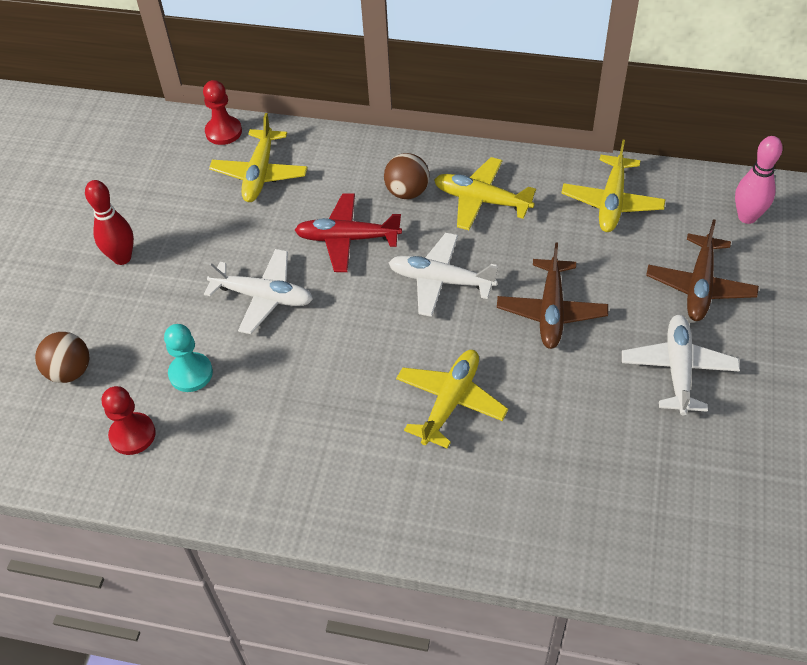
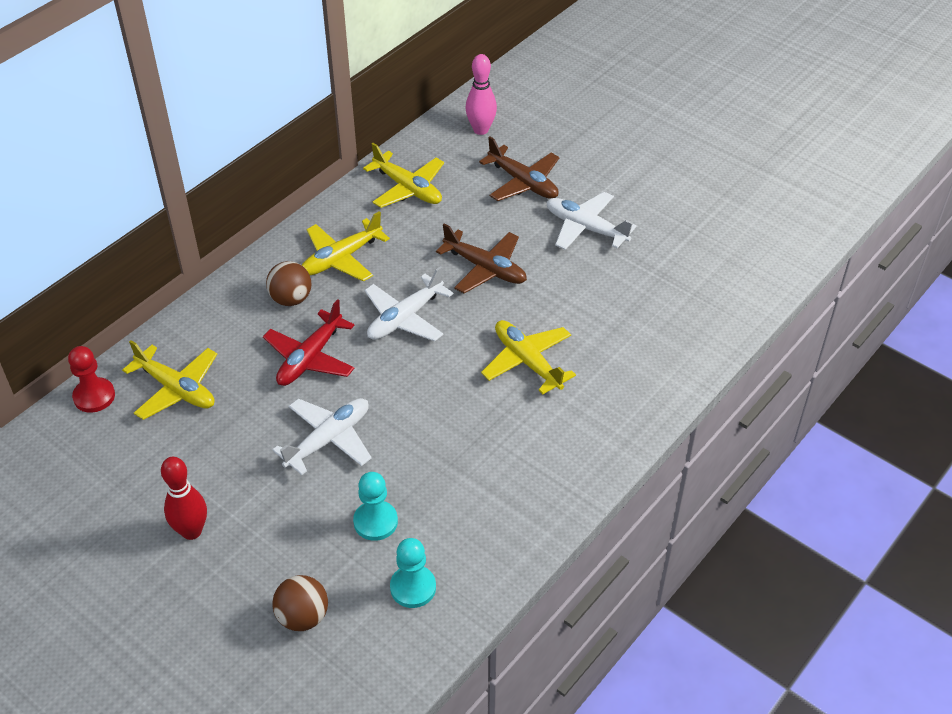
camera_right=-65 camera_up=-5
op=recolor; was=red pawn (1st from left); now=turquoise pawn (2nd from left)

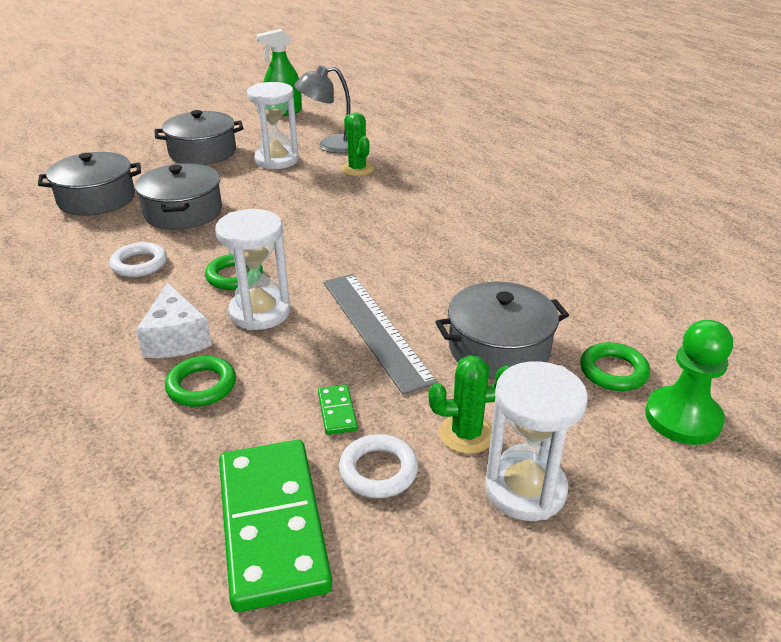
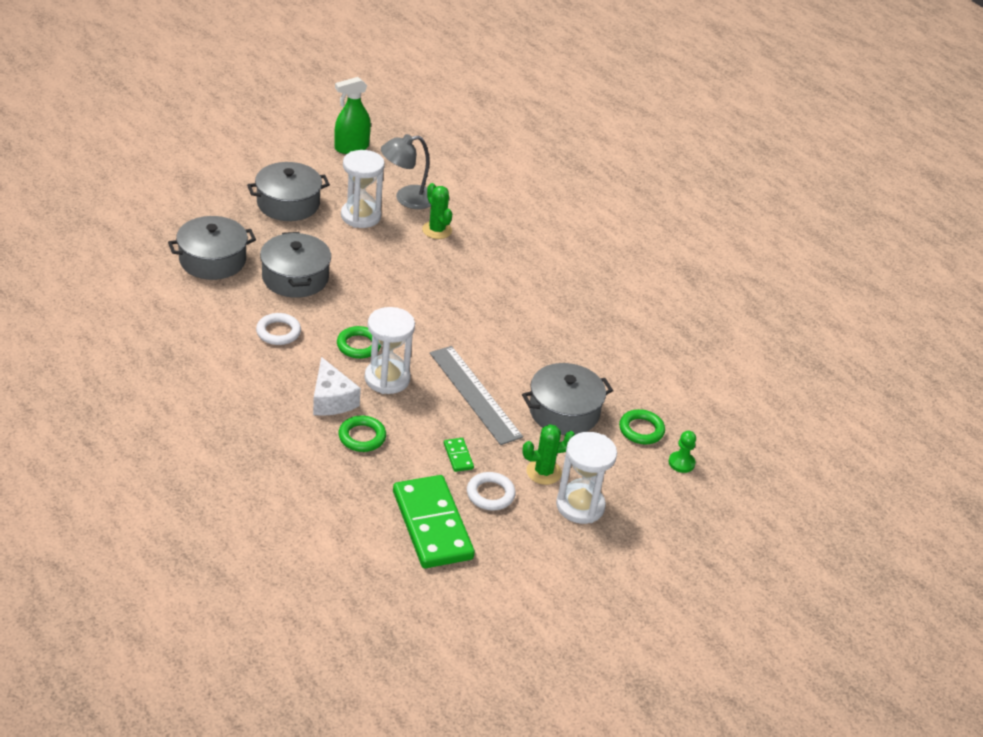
camera_right=-10 camera_up=5
op=resize; was=green pawn; ratio=0.56

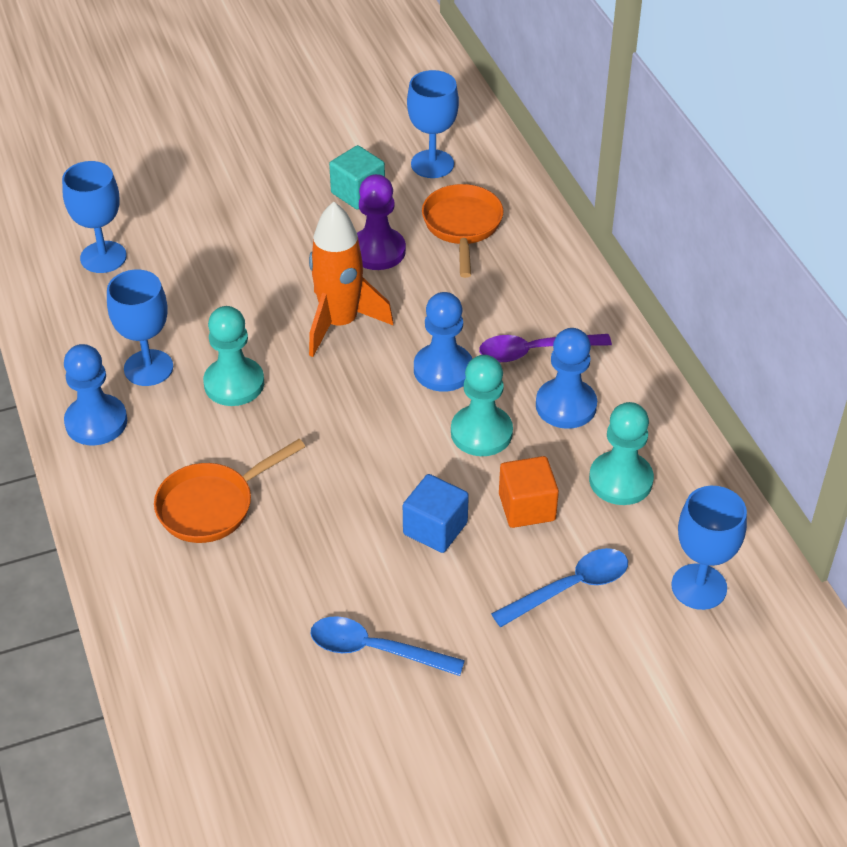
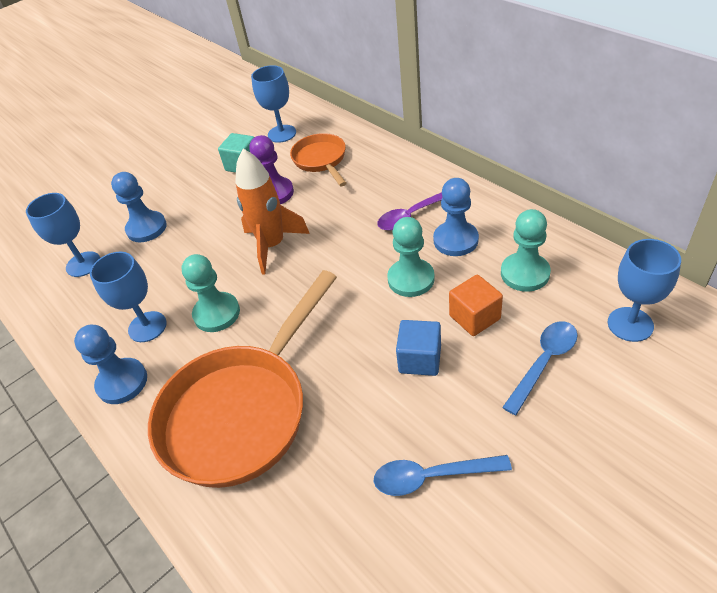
camera_right=-15 camera_up=0
op=move; was=blue pawn (2nd from left)
op=resize; was=orange pan (1st from left); ratio=1.89

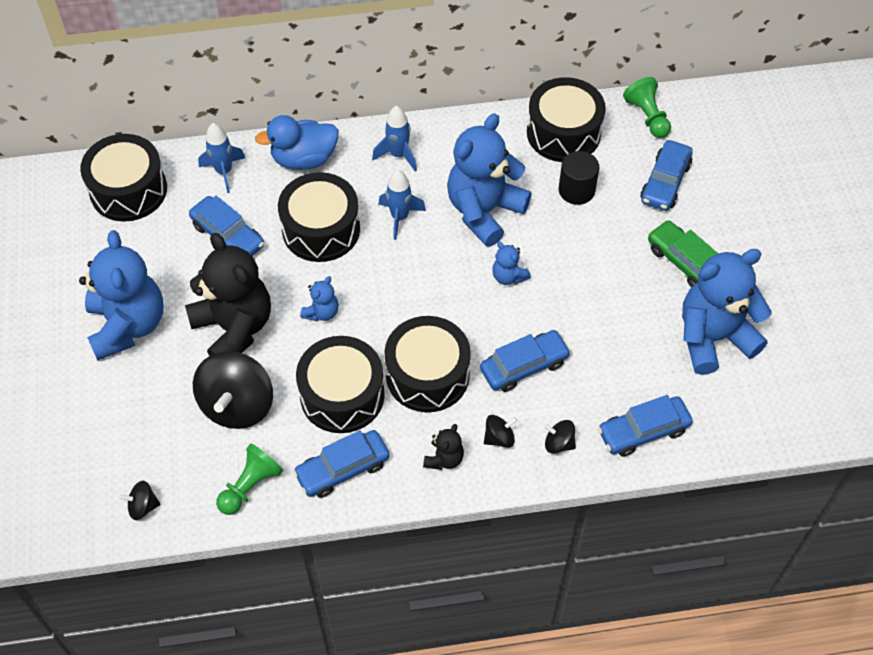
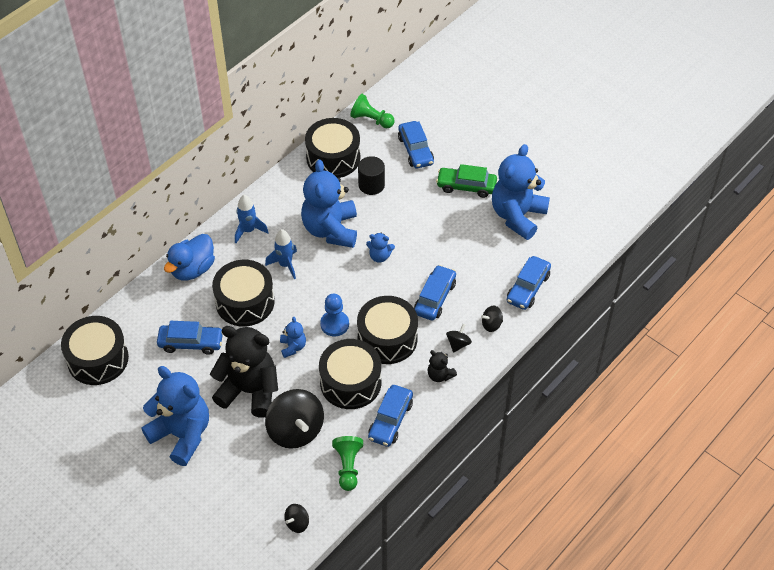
camera_right=-40 camera_up=-5
op=delete; was=blue rocket (1st from left)
op=rotate; was=black teddy bear (2nd from left); clockwise=150
op=insert; now=blue pawn

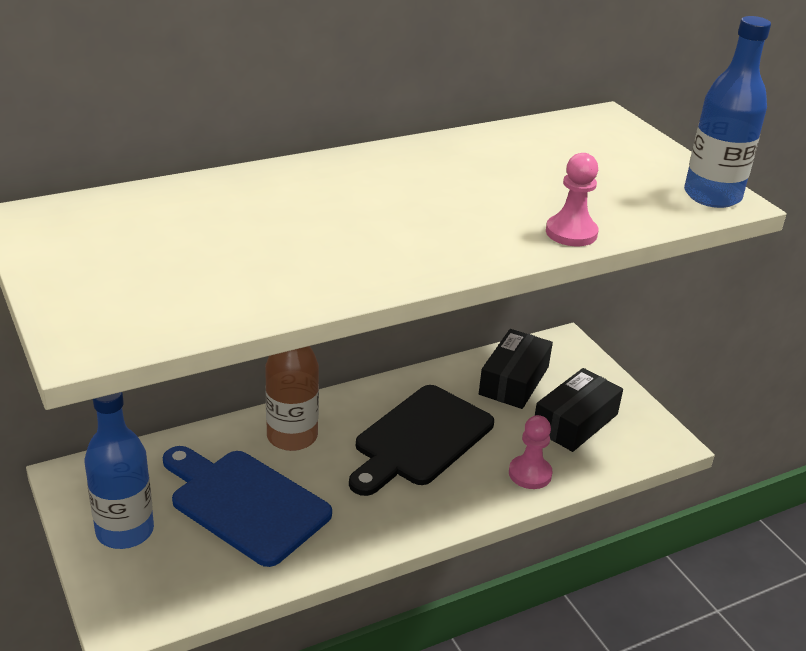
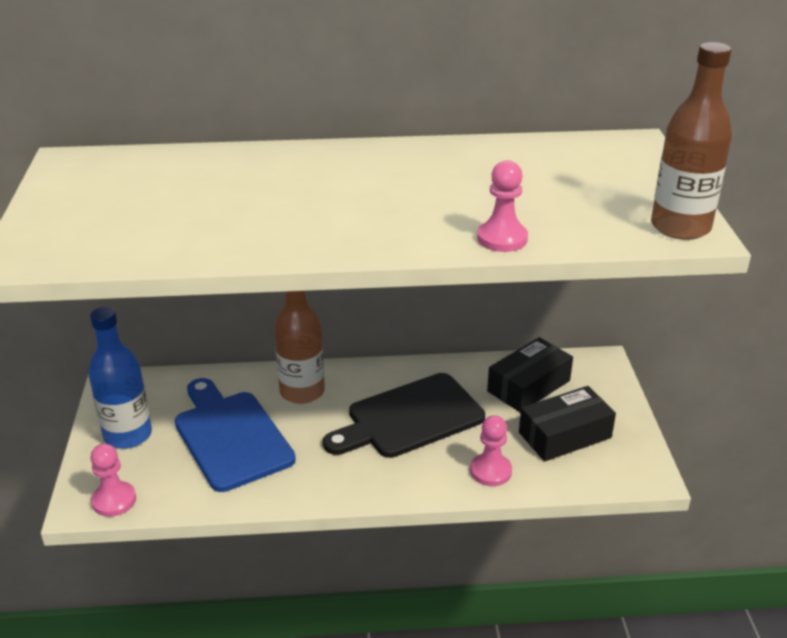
camera_right=25 camera_up=0
op=recolor; was=blue bottle (2nd from left); now=brown bottle (2nd from left)
op=insert; now=pink pawn (1st from left)

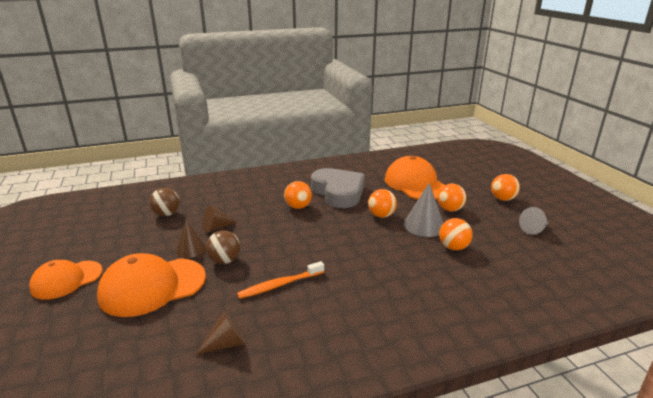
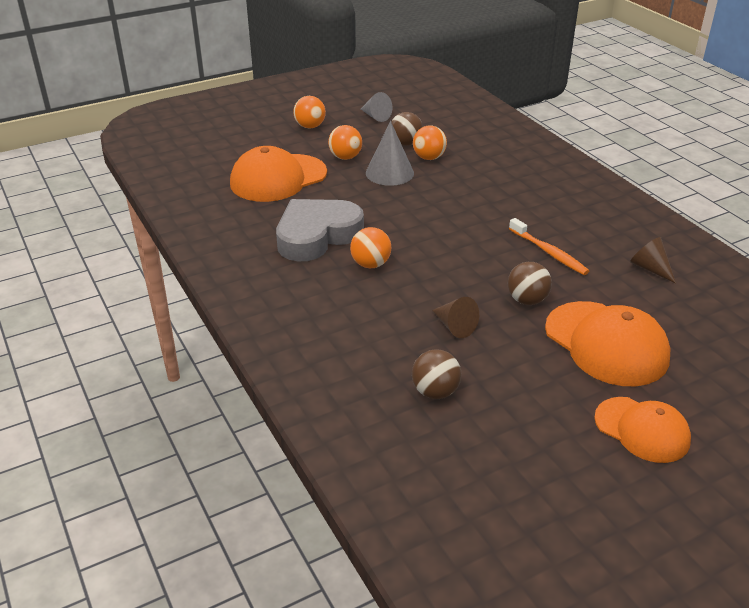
camera_right=-100 camera_up=10
op=delete; was=orange ball (2nd from left)
op=delete; was=brown cone (1st from left)
op=insert; now=brown ball (1st from left)

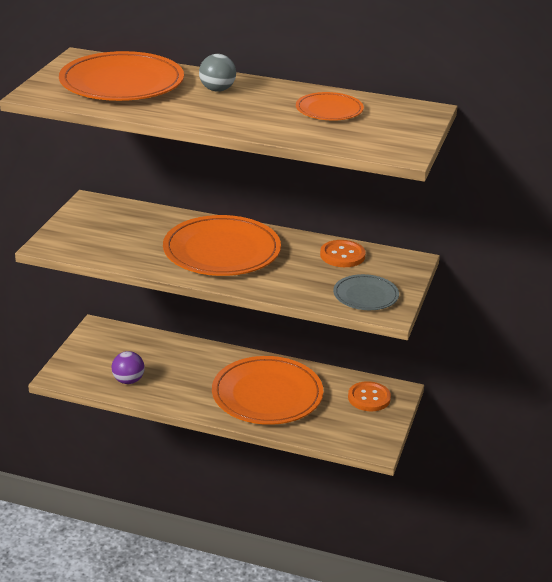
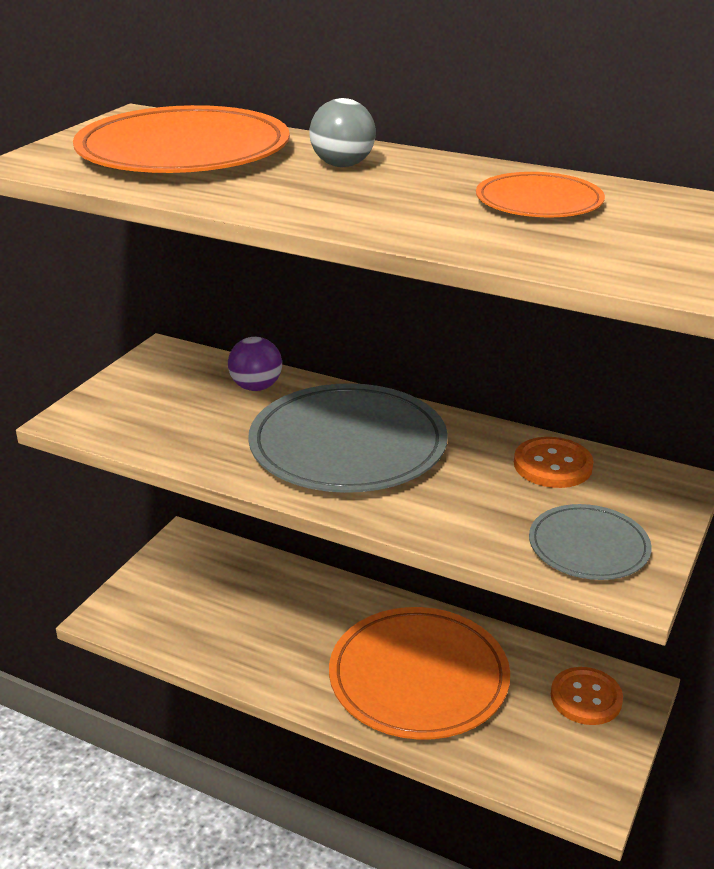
camera_right=10 camera_up=0
op=recolor; was=orange plate (2nd from left); now=grey plate (1st from left)
op=move; was=purple ball

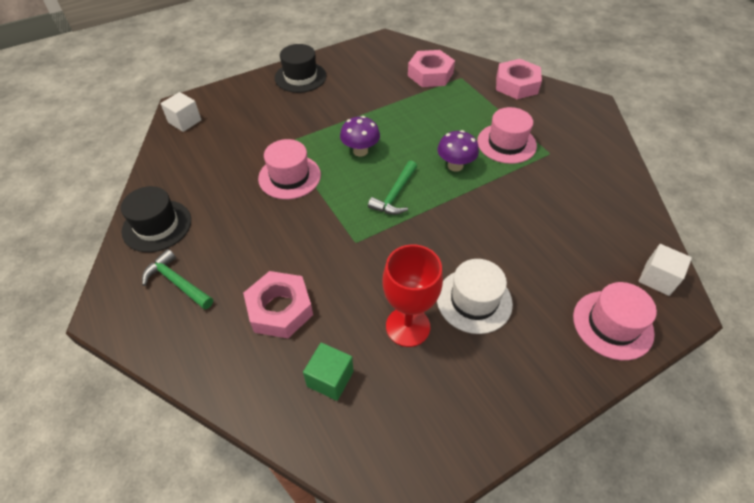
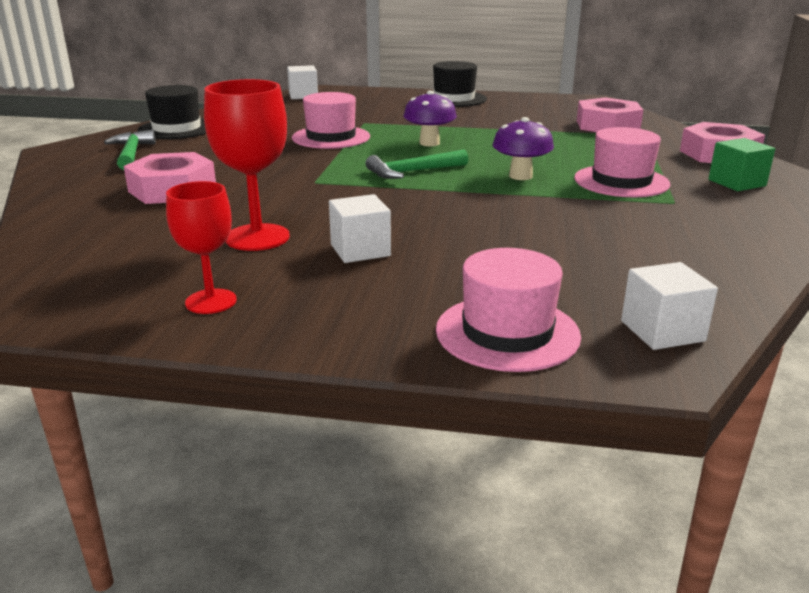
camera_right=40 camera_up=-25
op=replace; was=white hat; now=white cube (2nd from left)
op=move; was=green cube
op=insert; now=red goblet (1st from left)

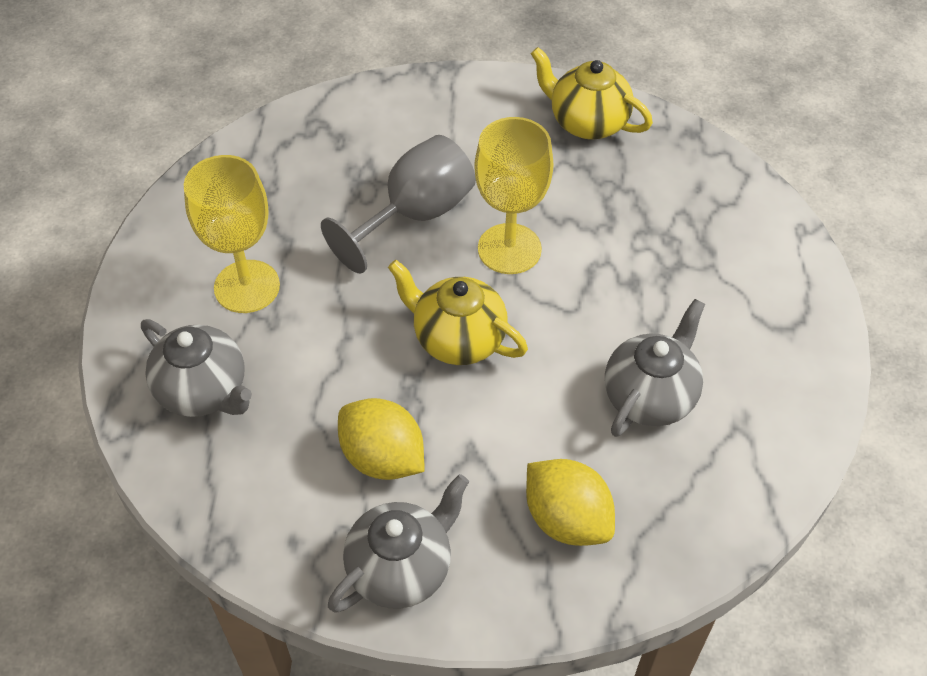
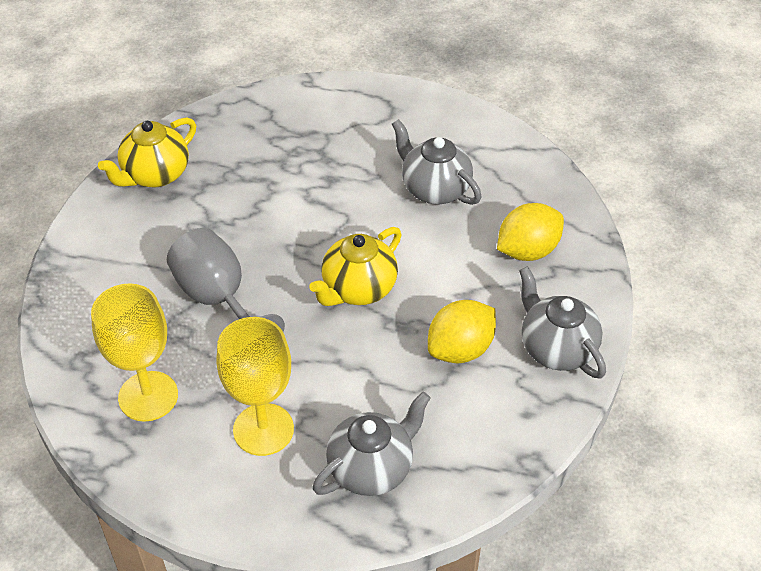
camera_right=-80 camera_up=-5
op=move; was=yellow goblet (2nd from left in the first image); now=yellow goblet (1st from left)

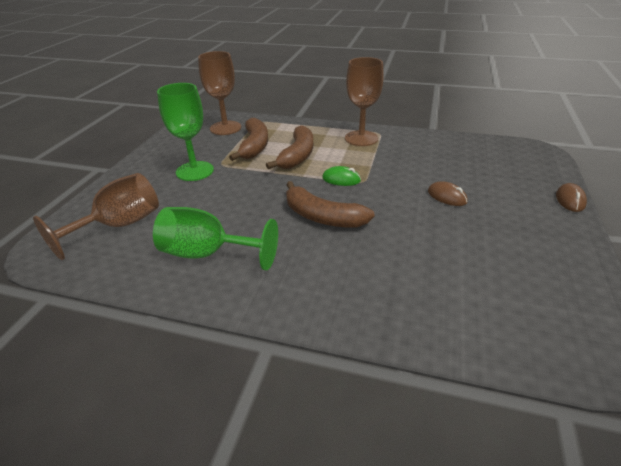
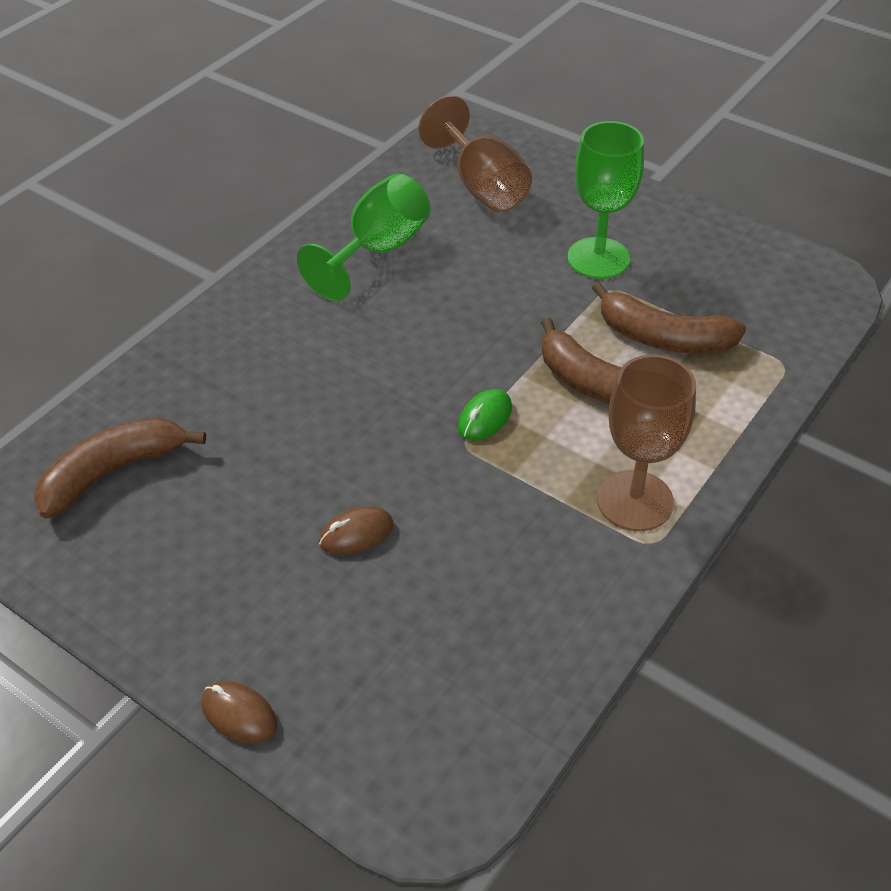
camera_right=110 camera_up=10
op=delete; was=brown goblet (2nd from left)
op=move; was=brown banana (3rd from left in the first image); now=brown banana (1st from left)

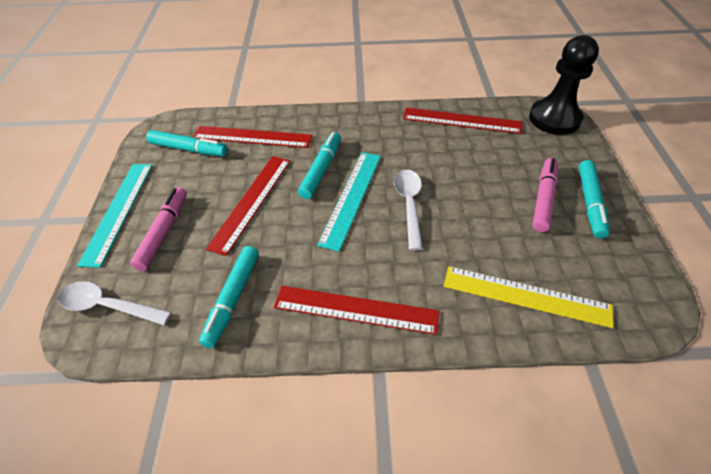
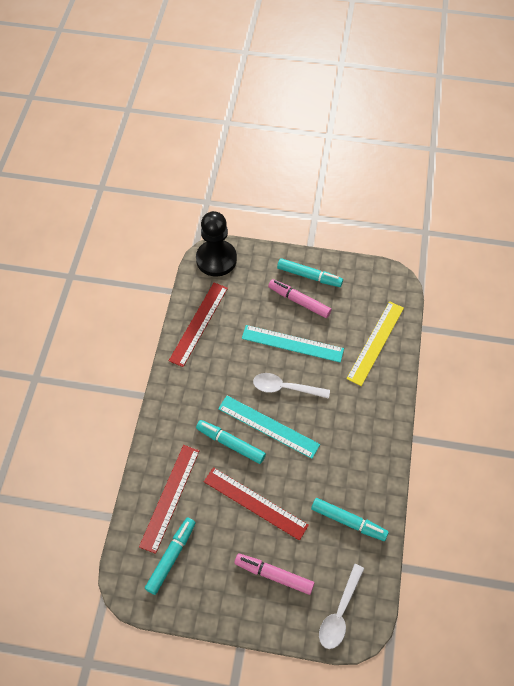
camera_right=-80 camera_up=10
op=move; was=turquoise ruler (1st from left in the first image); now=turquoise ruler (2nd from left)
op=delete; was=red ruler (3rd from left)

